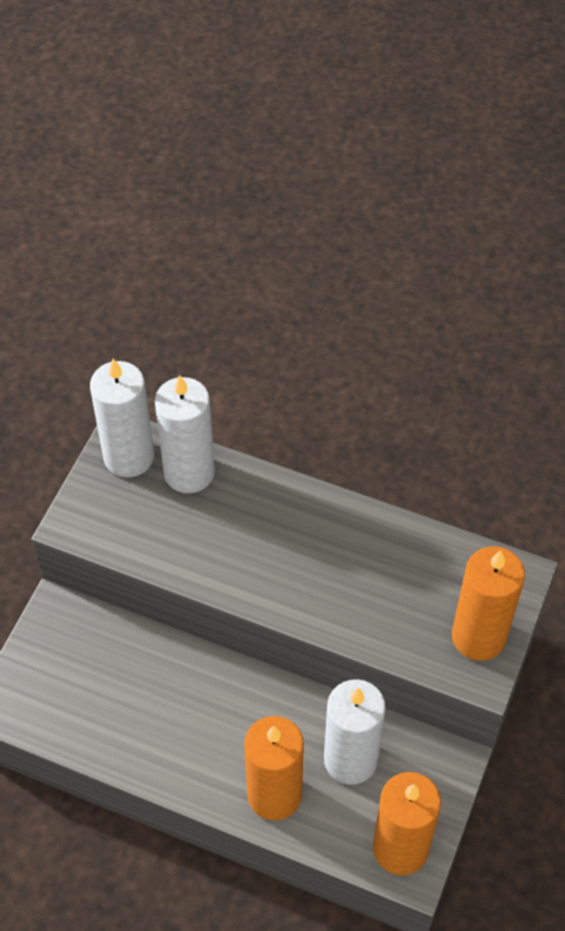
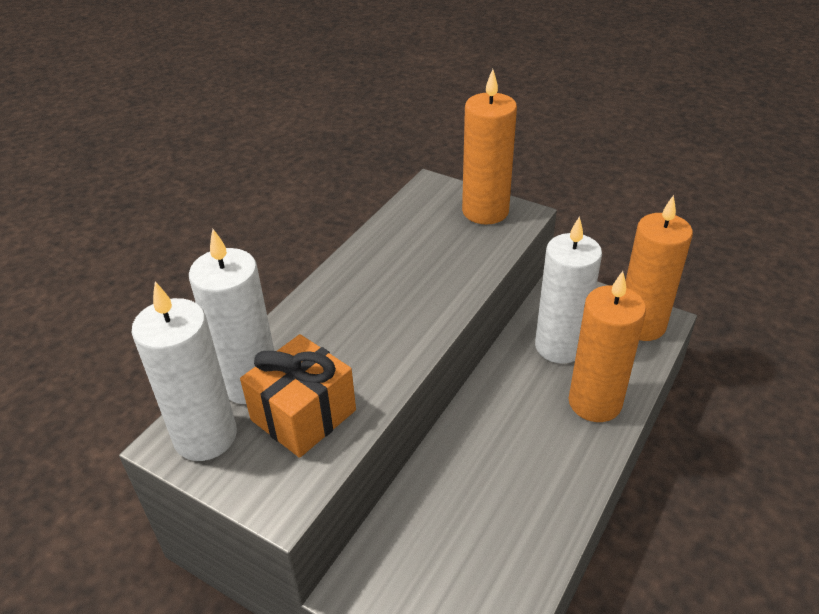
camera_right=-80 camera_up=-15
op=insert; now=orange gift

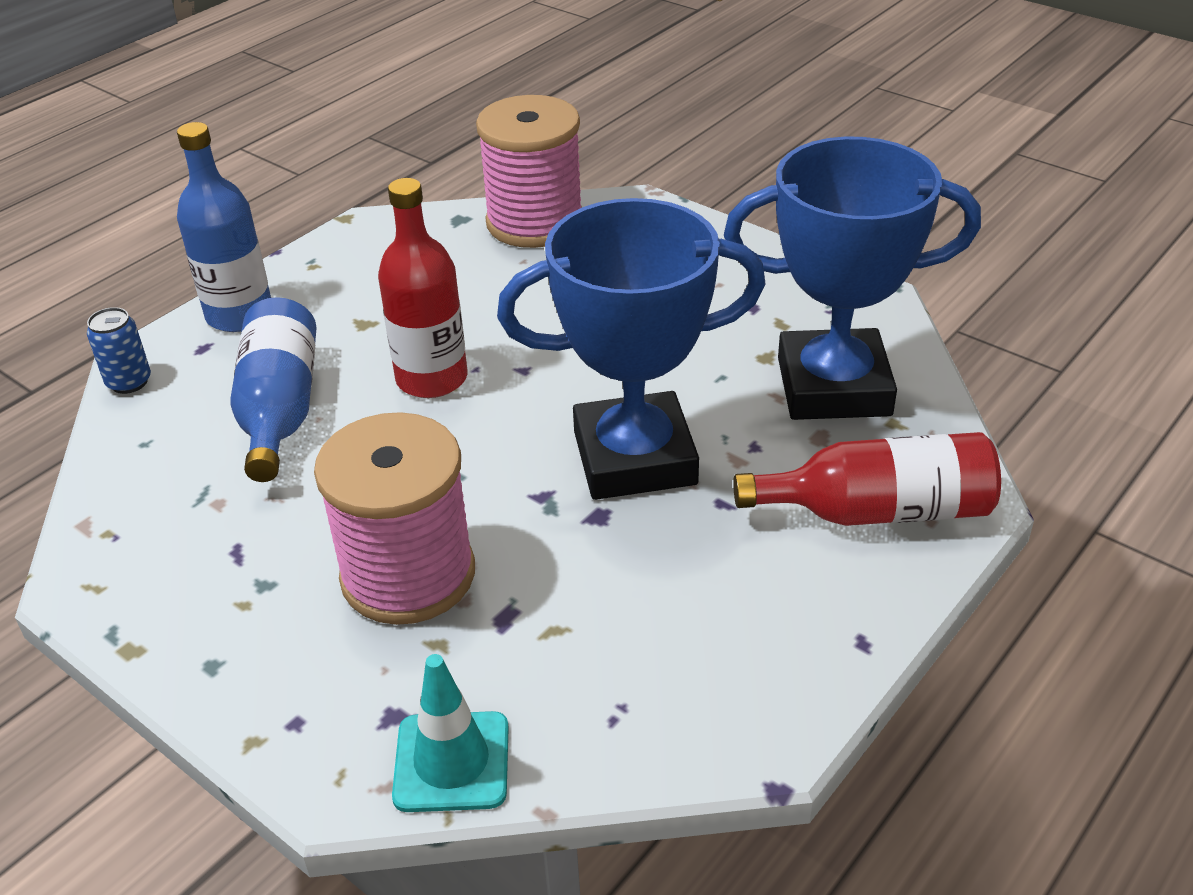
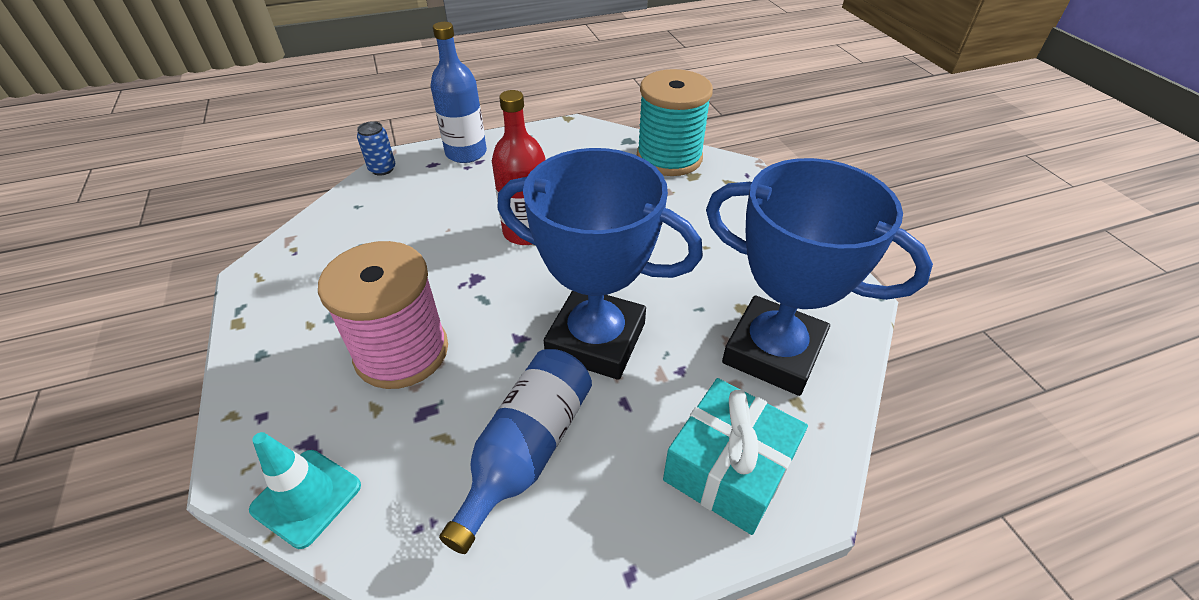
camera_right=30 camera_up=5
op=recolor; was=pink spool (2nd from left); now=turquoise spool
op=move; was=blue bottle (2nd from left)
op=replace; was=red bottle (2nd from left); now=turquoise gift

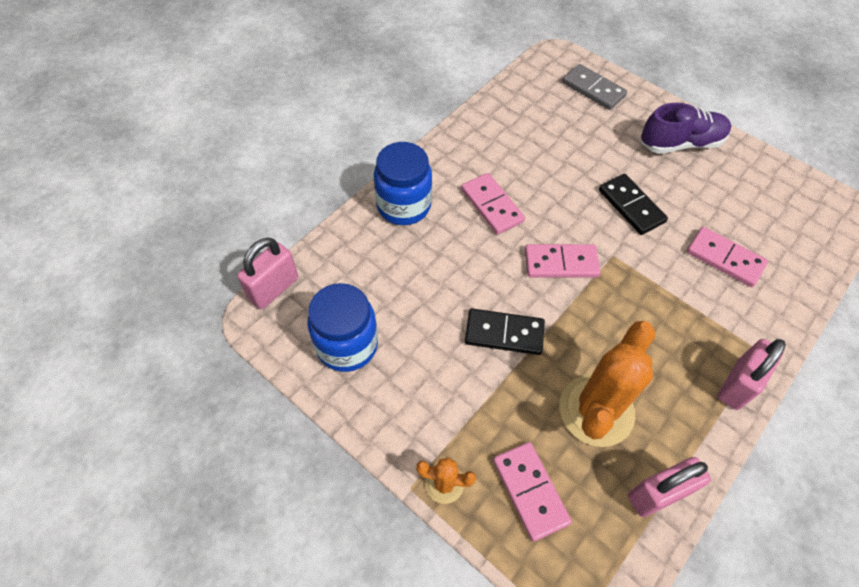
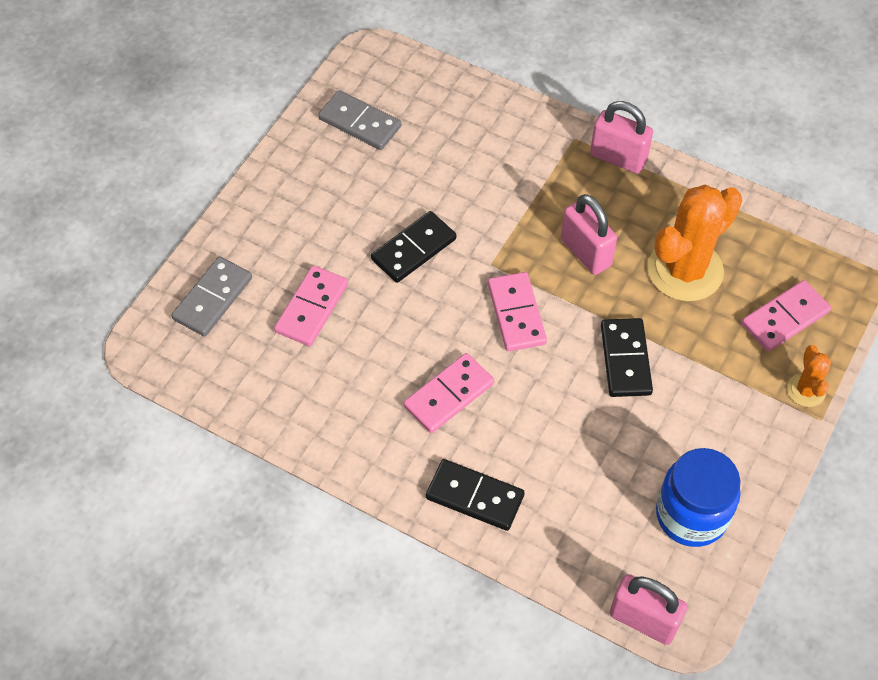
camera_right=-100 camera_up=0
op=delete; was=purple shoe
op=replace; was=blue jar (2nd from left); now=black domino (2nd from left)
op=move; was=pink domino (4th from left in the first image); now=pink domino (1st from left)
op=rotate; was=orange cactus (2nd from left in the first image); clockwise=-60
op=move; was=pink padlock (2nd from left in the first image); now=pink padlock (1st from left)
op=insert; now=grey domino (2nd from left)

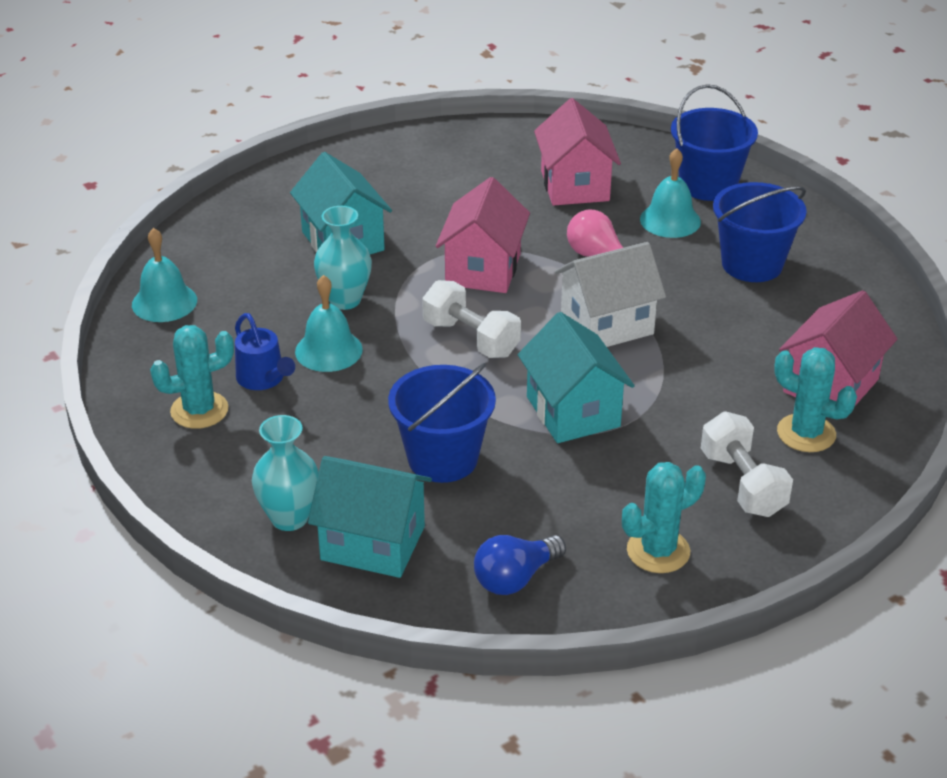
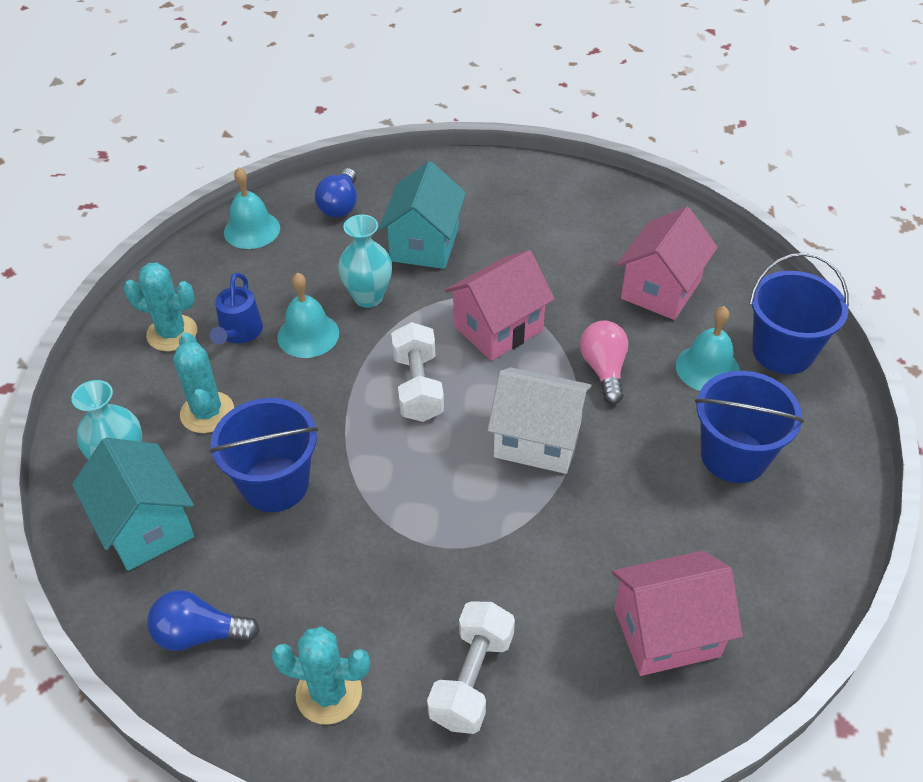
camera_right=40 camera_up=10
op=delete; was=turquoise house (3rd from left)
op=move; was=turquoise cactus (3rd from left in the first image); now=turquoise cactus (2nd from left)
op=insert; now=blue light bulb (2nd from left)

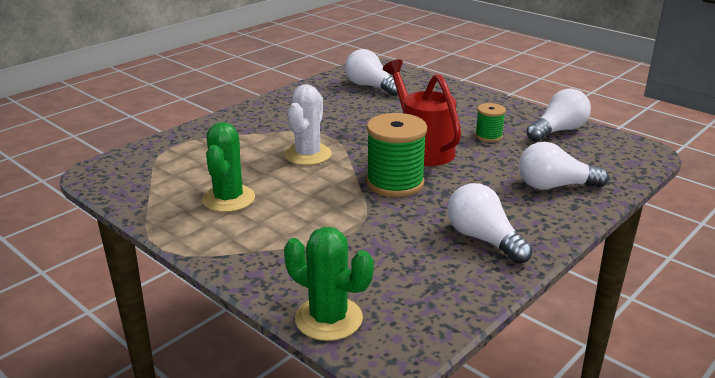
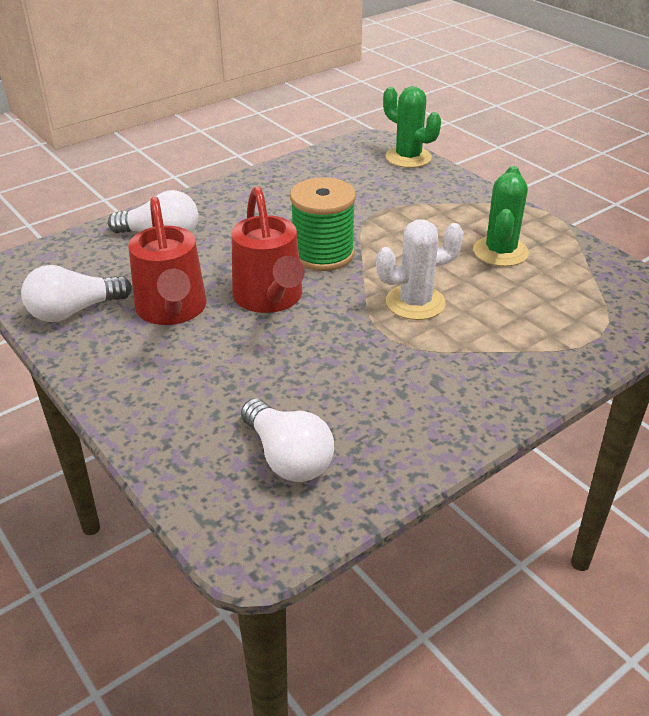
camera_right=-170 camera_up=10
op=rotate; was=white cactus; clockwise=45
op=replace; was=green spool (2nd from left); now=red watering can (1st from left)
op=delete; was=white light bulb (2nd from left)

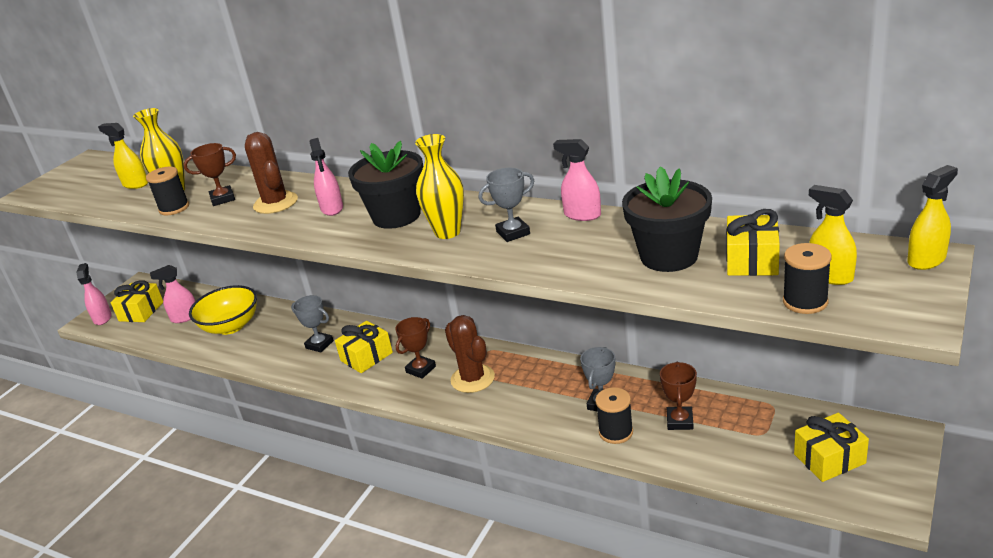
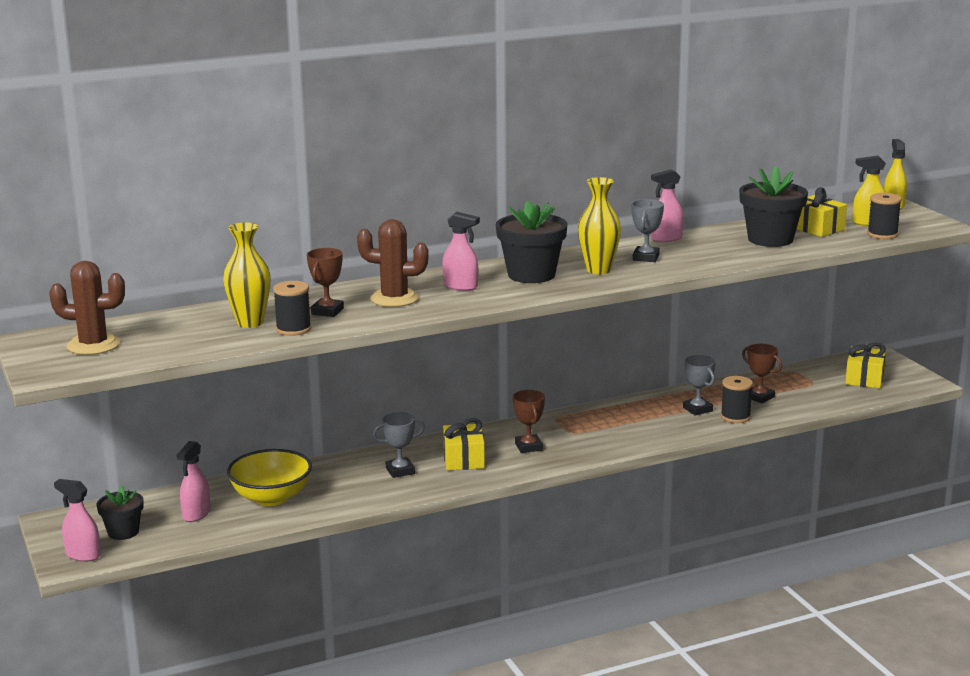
camera_right=-55 camera_up=-10
op=delete; was=yellow spray bottle (1st from left)
op=replace; was=yellow gift (1st from left); now=black flower pot (1st from left)
op=move; was=brown cactus (2nd from left in the first image); now=brown cactus (1st from left)

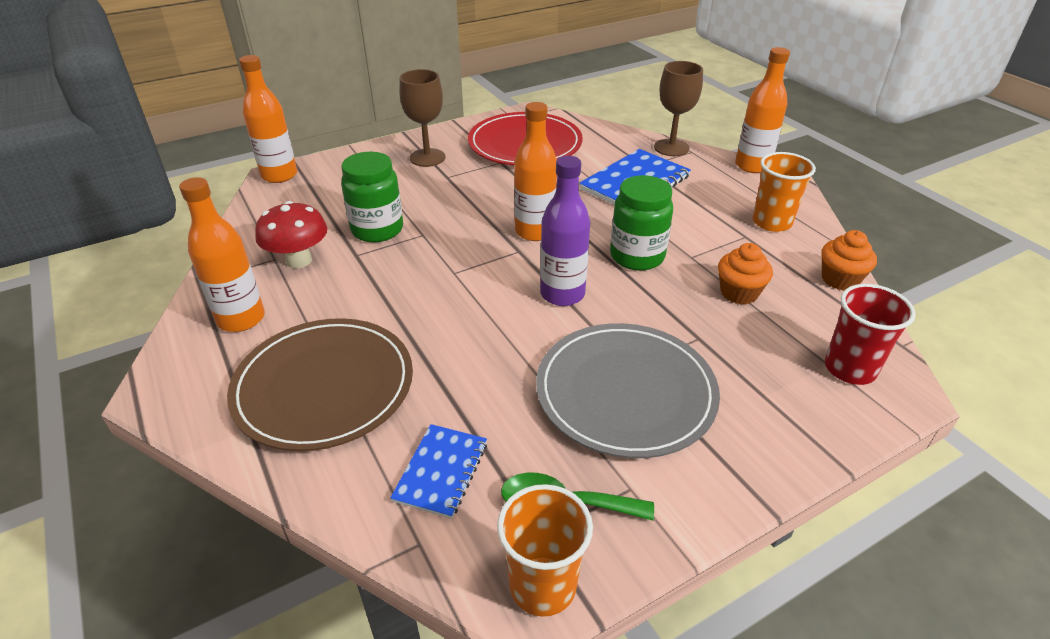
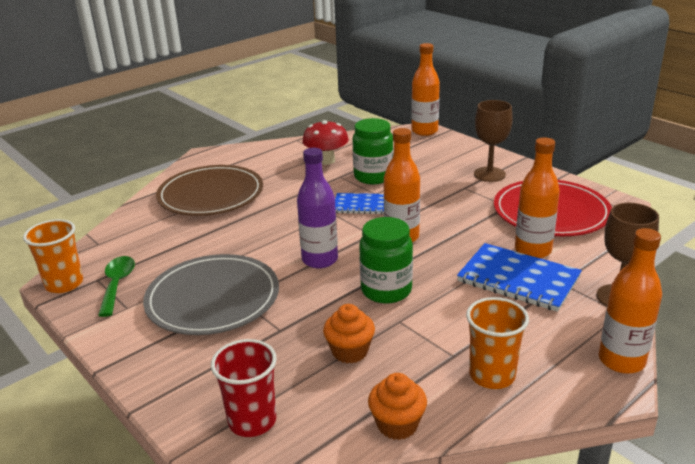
camera_right=80 camera_up=-10
op=move; was=orange bottle (1st from left in the first image); now=orange bottle (3rd from left)
op=move; was=blue notebook (1st from left)

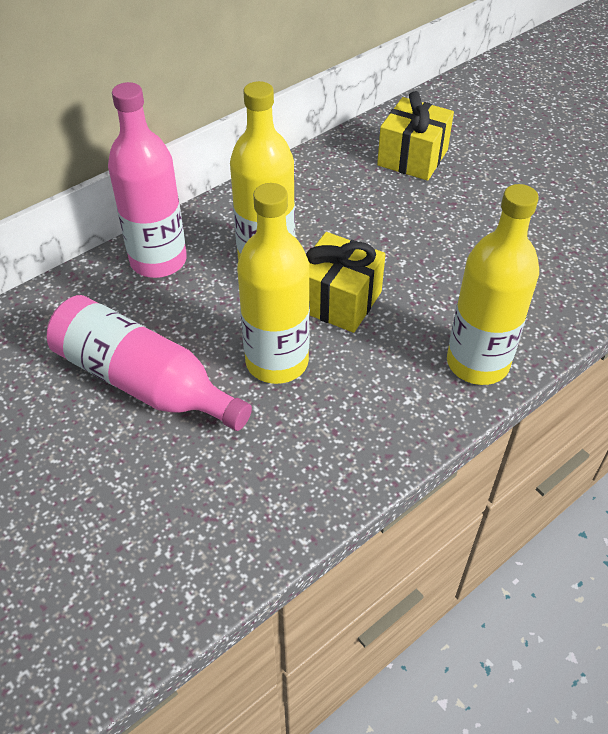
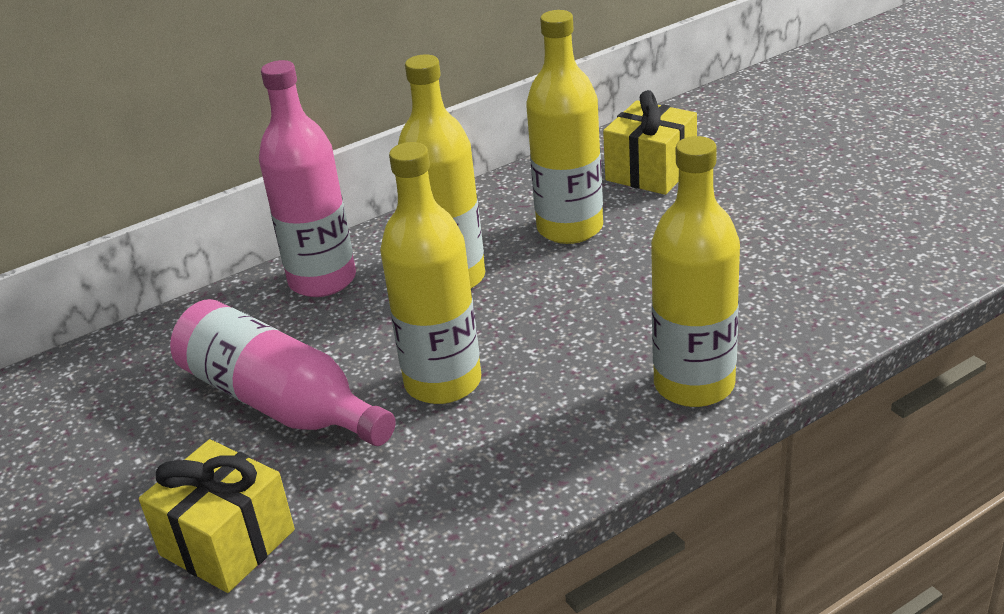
camera_right=10 camera_up=-15
op=move; was=yellow gift (1st from left)
op=insert; now=yellow bottle (3rd from left)

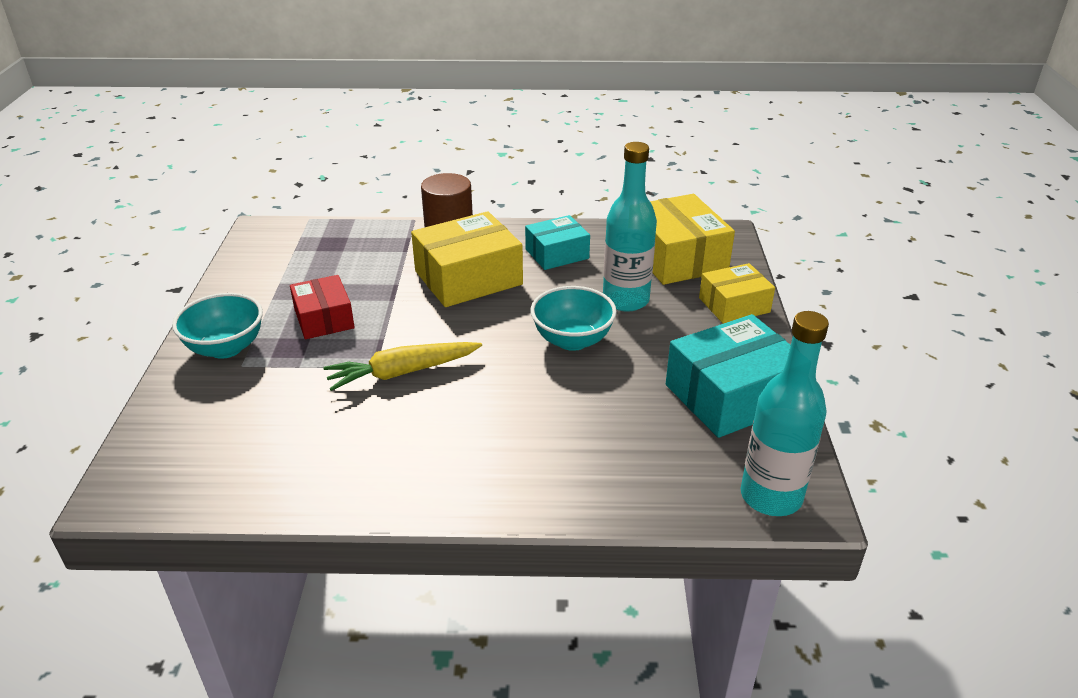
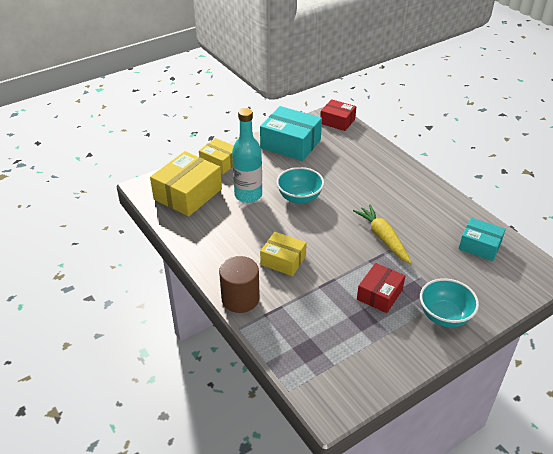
camera_right=-125 camera_up=5
op=resize; was=yellow box (1st from left in the first image); ratio=0.61
op=move; was=turquoise box (1st from left in the first image); now=turquoise box (2nd from left)
op=replace; was=turquoise bottle (2nd from left); now=red box (1st from left)
op=rotate; was=yellow carrot; clockwise=-150

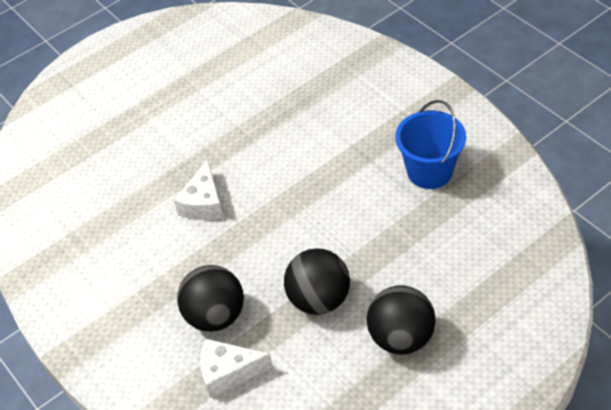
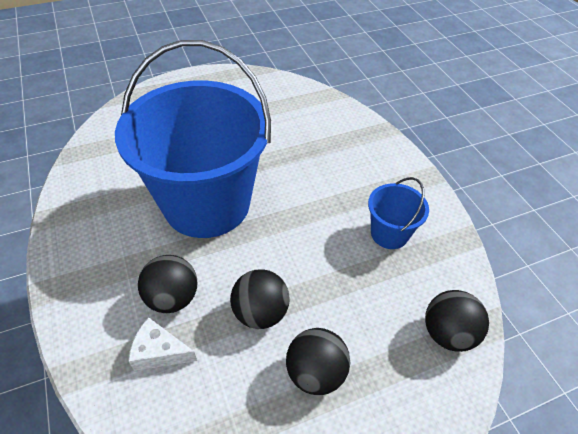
camera_right=10 camera_up=0
op=replace; was=white cheese (1st from left); now=blue bucket (1st from left)
op=insert; now=black ball (4th from left)

